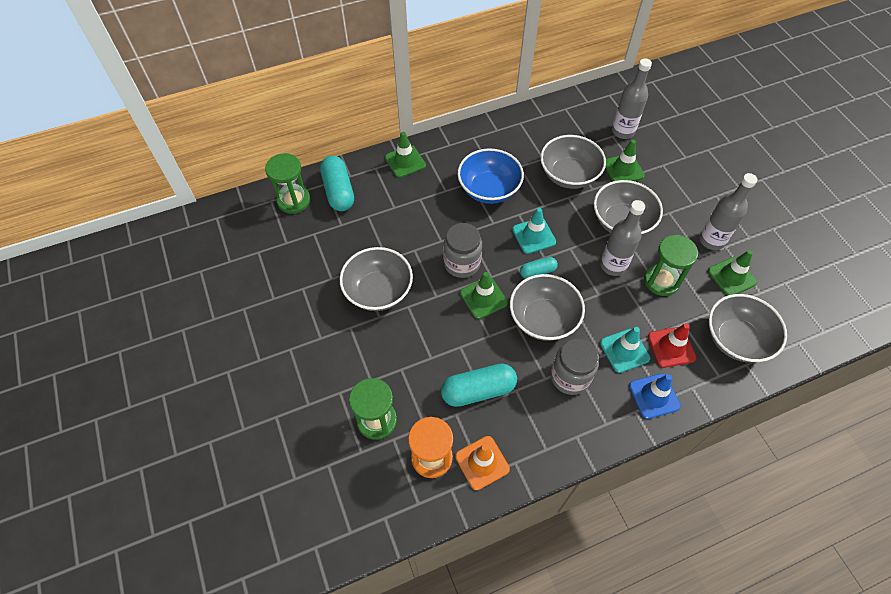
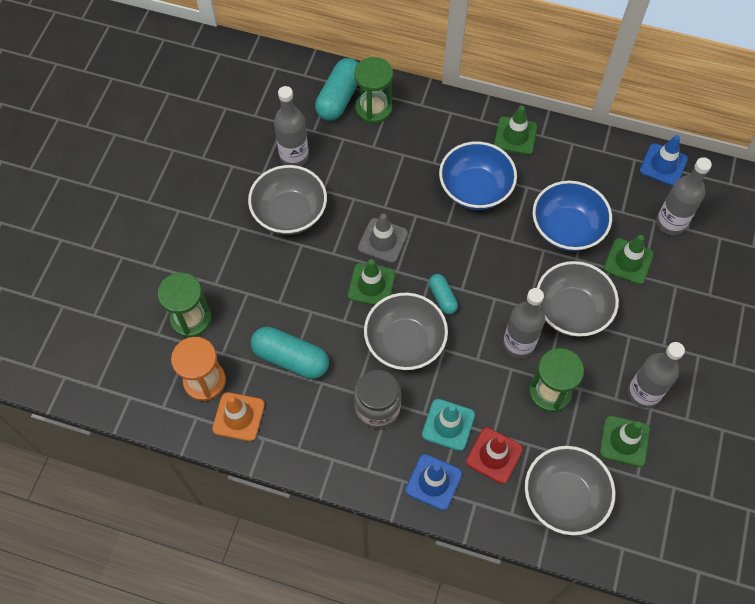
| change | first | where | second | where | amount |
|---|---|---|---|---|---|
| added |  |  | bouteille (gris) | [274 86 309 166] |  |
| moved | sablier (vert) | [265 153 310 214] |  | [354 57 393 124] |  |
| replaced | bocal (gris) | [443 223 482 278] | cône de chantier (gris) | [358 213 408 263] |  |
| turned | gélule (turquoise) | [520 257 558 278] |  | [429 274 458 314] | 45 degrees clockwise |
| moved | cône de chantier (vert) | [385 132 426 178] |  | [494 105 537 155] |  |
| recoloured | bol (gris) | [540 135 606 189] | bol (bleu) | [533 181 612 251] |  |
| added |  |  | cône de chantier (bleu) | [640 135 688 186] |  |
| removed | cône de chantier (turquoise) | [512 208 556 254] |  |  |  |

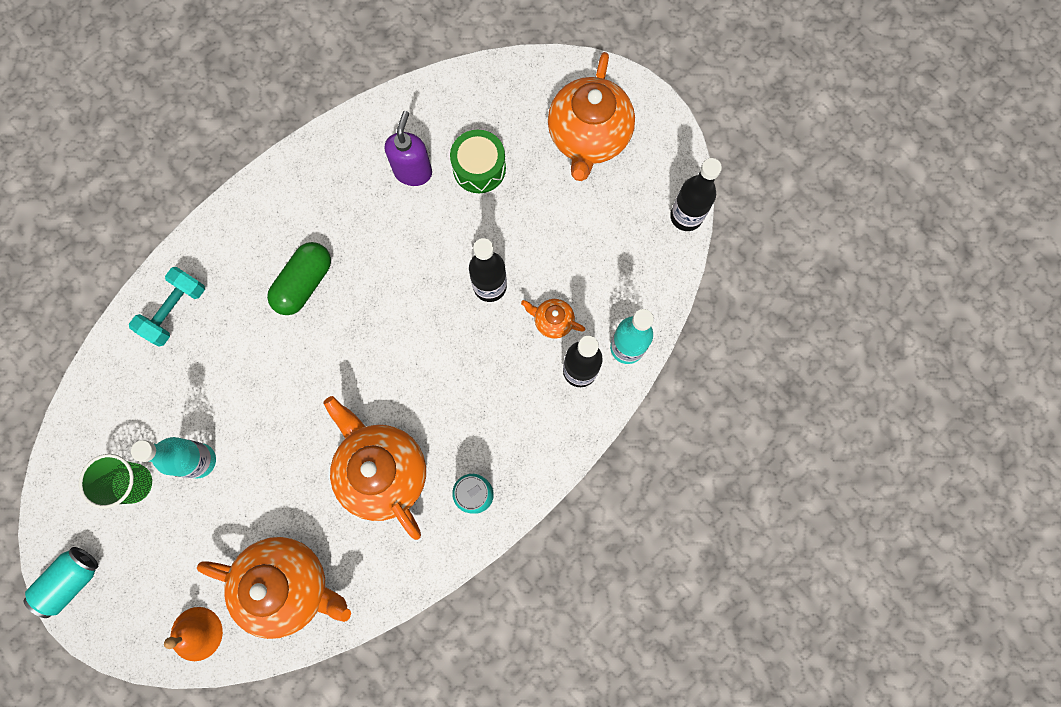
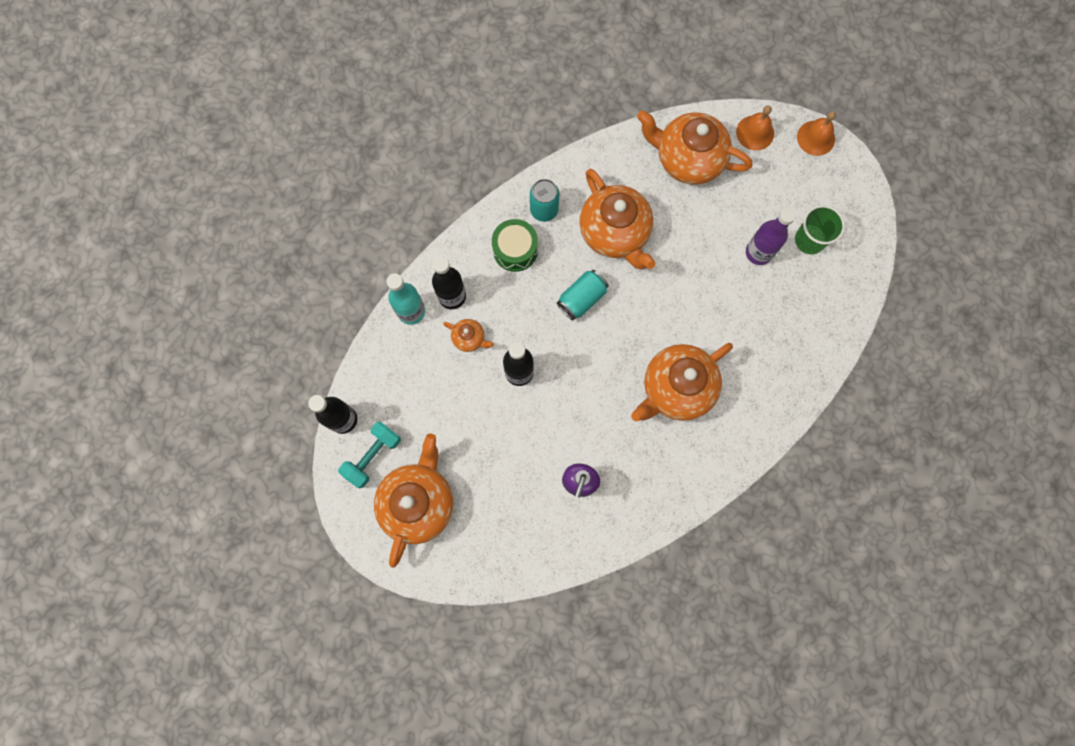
| change | first | where | second | where | amount |
|---|---|---|---|---|---|
| moved | haltère (turquoise) | [129 267 205 346] |  | [338 422 401 488] |  |
| moved | tambour (vert) | [450 130 506 193] |  | [492 219 538 272] |  |
| moved | canette (turquoise) | [24 547 98 618] |  | [557 270 608 320] |  |
| replaced | gélule (vert) | [267 242 331 315] | théière (orange) | [631 343 733 422] |  |
| recoloured | bouteille (turquoise) | [131 437 216 479] | bouteille (violet) | [746 207 796 265] |  |
| added |  |  | cloche (orange) | [797 111 836 156] |  |

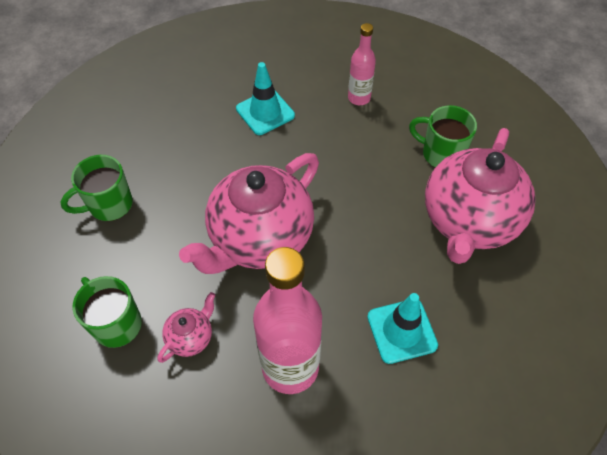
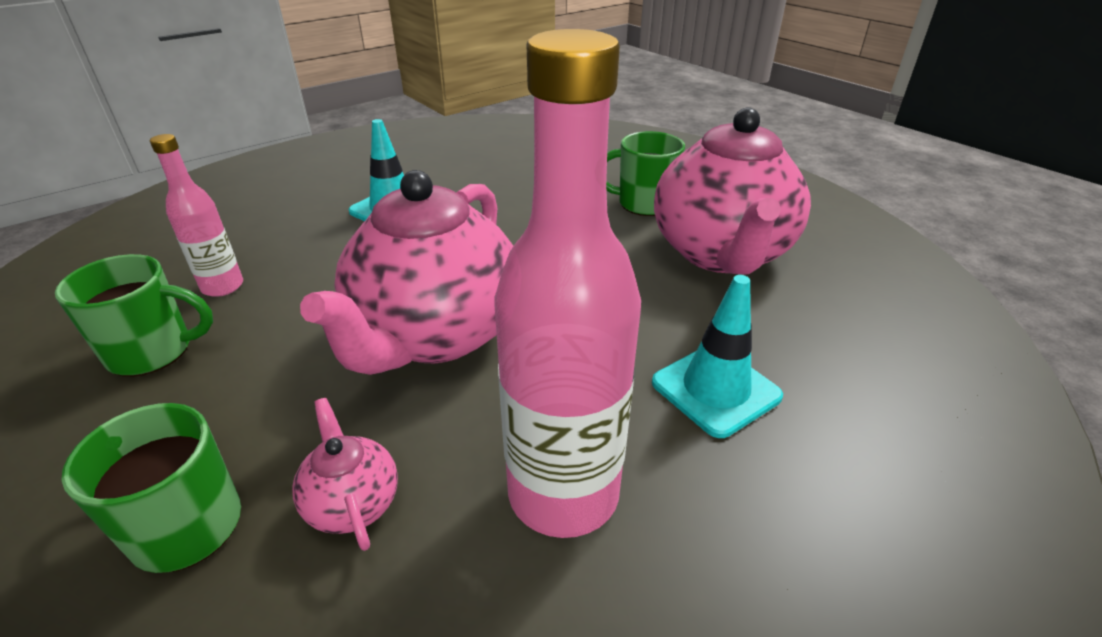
| change | first | where | second | where | amount |
|---|---|---|---|---|---|
| turned | tasse (vert) | [60 155 133 221] |  | [55 254 213 377] | 135 degrees counterclockwise |
| moved | bouteille (rose) | [348 23 376 105] |  | [150 134 243 297] |  |
| turned | théière (rose) | [158 292 215 363] |  | [292 398 398 551] | 45 degrees counterclockwise |

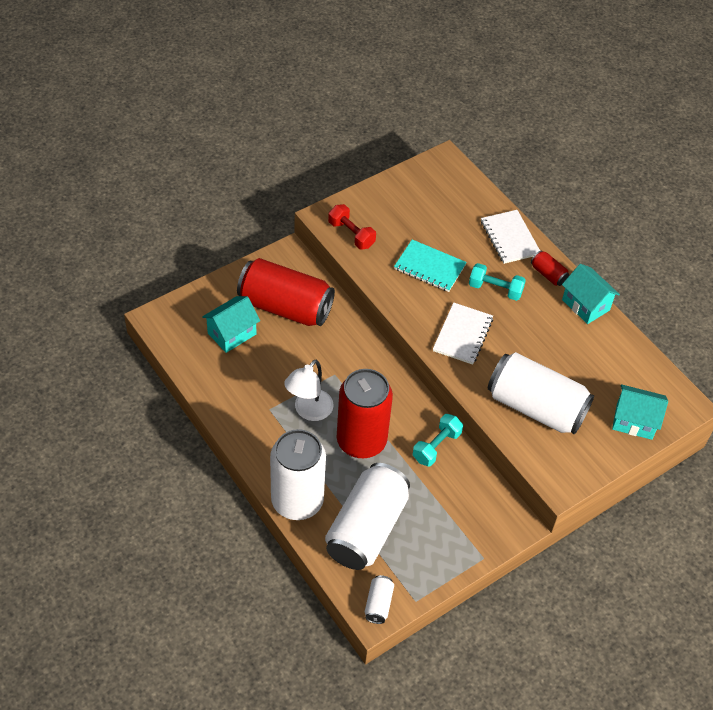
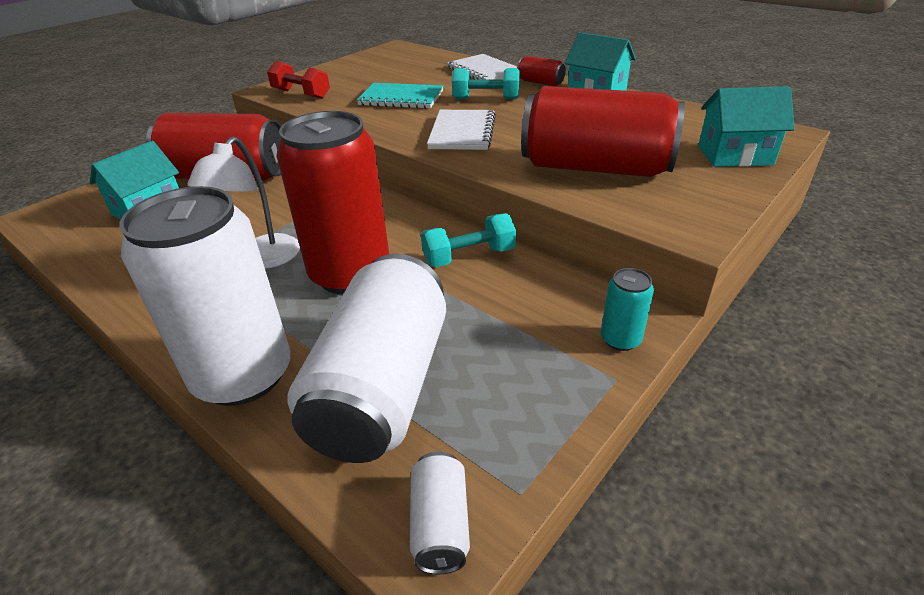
| change | first | where | second | where | amount |
|---|---|---|---|---|---|
| turned | haltère (turquoise) | [413 414 463 466] |  | [421 213 516 267] | 45 degrees clockwise |
| recoloured | canette (blanc) | [488 352 594 435] | canette (rouge) | [521 86 685 177] |  |
| added |  |  | canette (turquoise) | [601 268 654 351] |  |

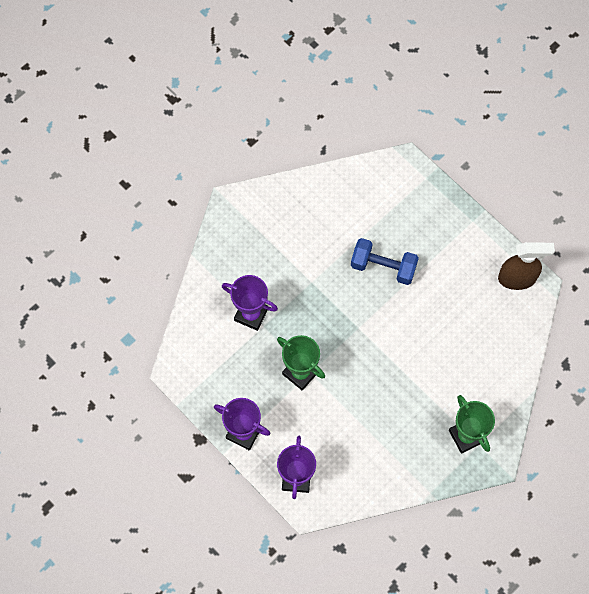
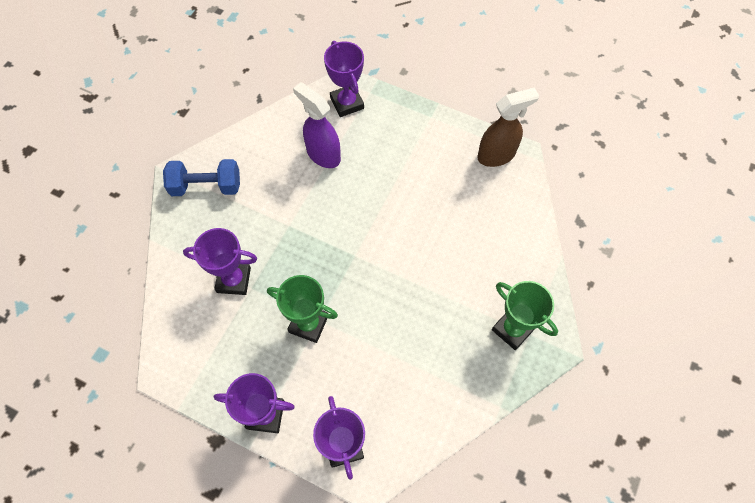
| change | first | where | second | where | amount |
|---|---|---|---|---|---|
| moved | haltère (bleu) | [351 238 419 285] |  | [163 159 240 196] |  |
| added |  |  | vaporisateur (violet) | [293 82 341 168] |  |
| added |  |  | trophée (violet) | [324 41 364 117] |  |

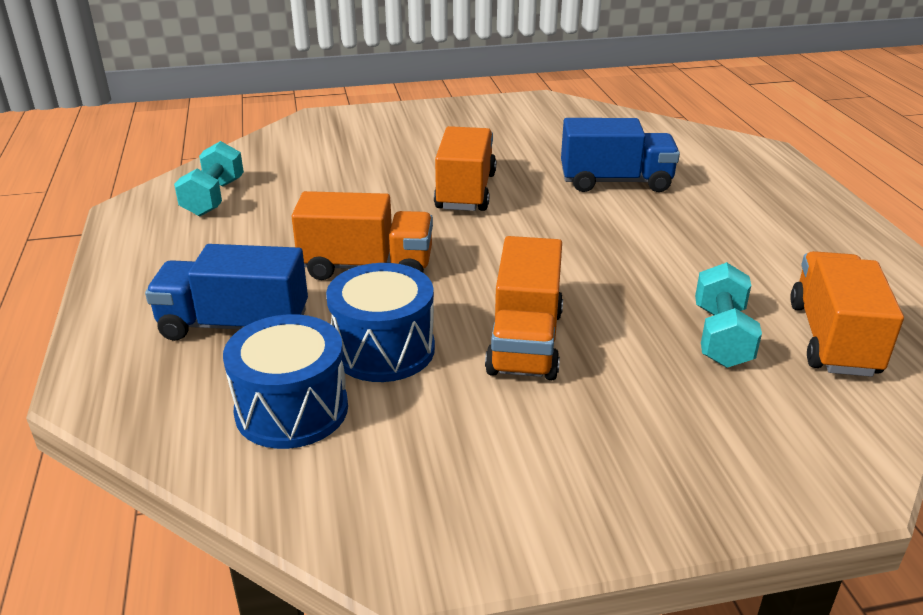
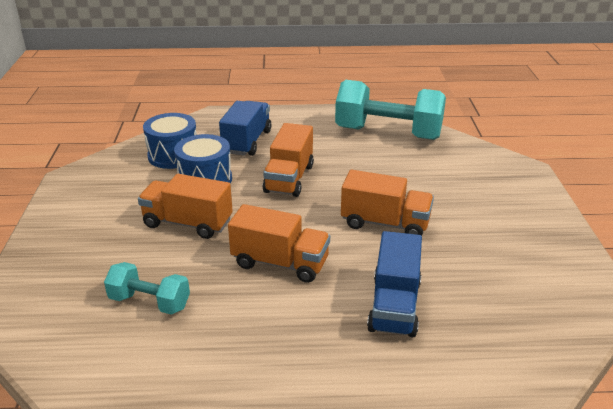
| change | first | where | second | where | amount |
|---|---|---|---|---|---|
| moved | camion (orange) | [790 251 904 377] |  | [228 204 330 283] |  |
| resized | haltère (turquoise) | [174 141 244 216] |  | [335 80 446 140] | x1.91 |

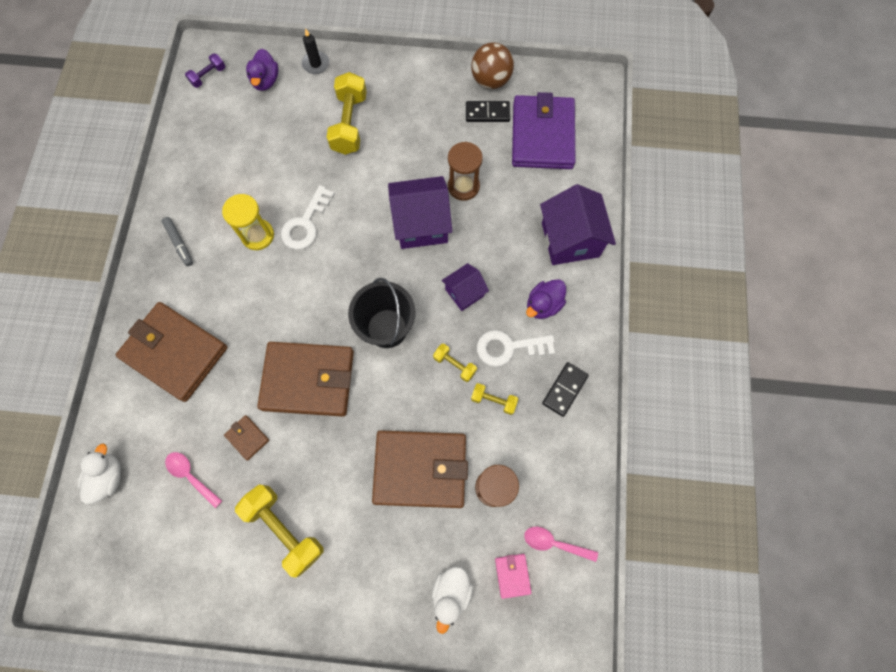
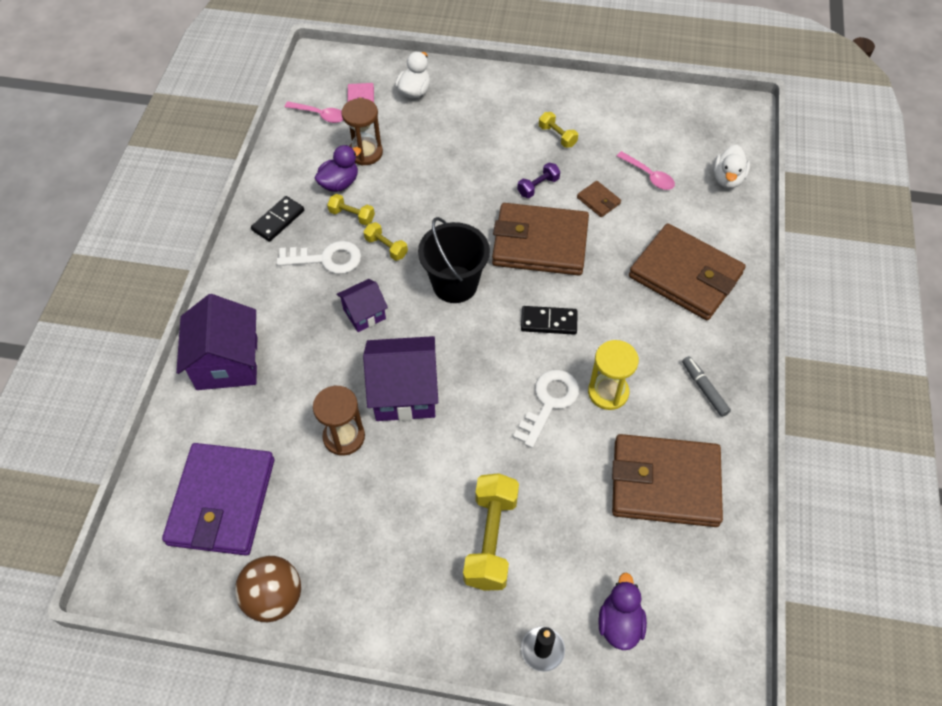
| change | first | where | second | where | amount |
|---|---|---|---|---|---|
| moved | canard (violet) | [526 279 566 319] |  | [315 145 361 192] |  |
| moved | haltère (violet) | [185 53 225 88] |  | [517 163 560 198] |  |
| moved | domino (noir) | [466 101 510 122] |  | [521 306 578 335] |  |
| resized | haltère (jaune) | [235 485 324 578] |  | [539 112 578 148] | x0.52 |
| moved | portefeuille (marron) | [372 430 468 508] |  | [612 434 723 527] |  |

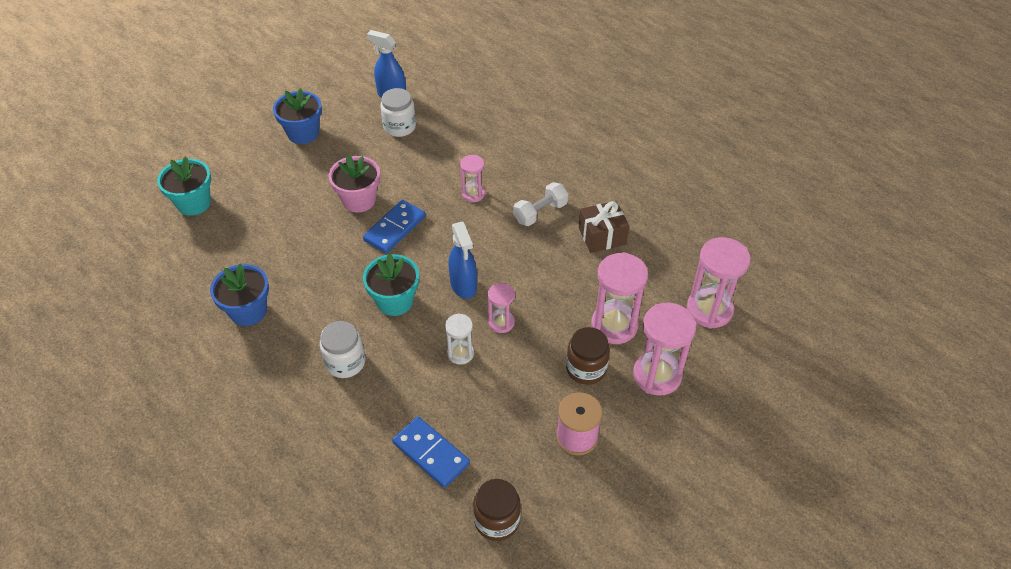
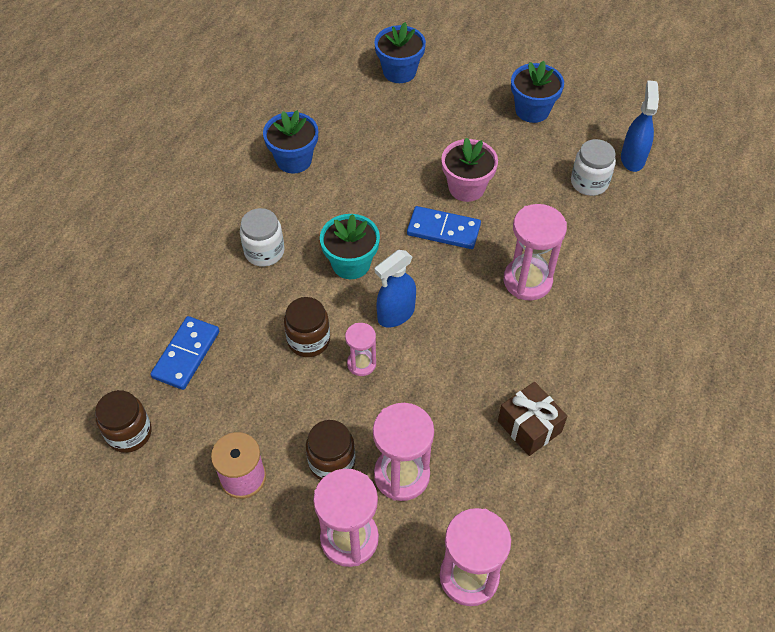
| change | first | where | second | where | amount |
|---|---|---|---|---|---|
| replaced | sablier (blanc) | [445 313 474 365] | bocal (marron) | [284 297 330 357] |  |
| recoloured | pot de fleurs (turquoise) | [157 156 211 216] | pot de fleurs (bleu) | [374 22 426 83] |  |
| resized | sablier (rose) | [460 155 485 202] |  | [504 204 567 301] | x1.78 |
| removed | haltère (blanc) | [513 182 568 226] |  |  |  |

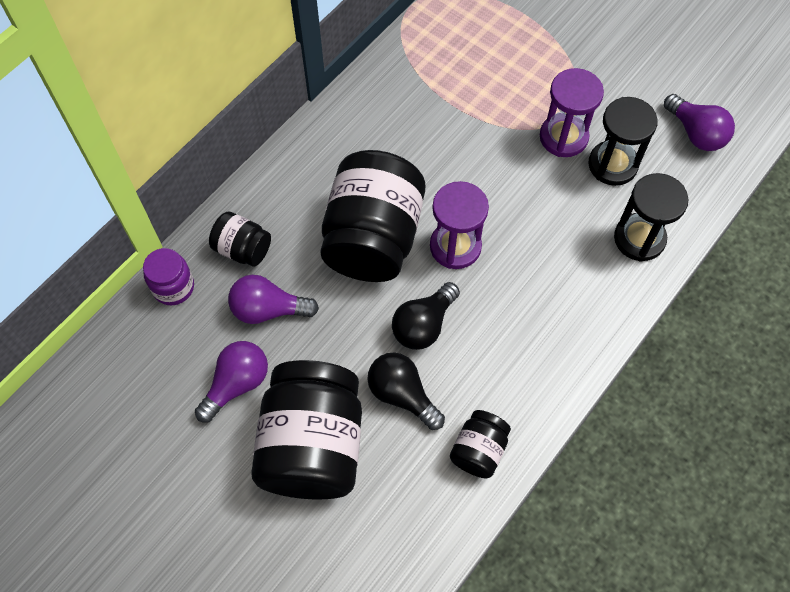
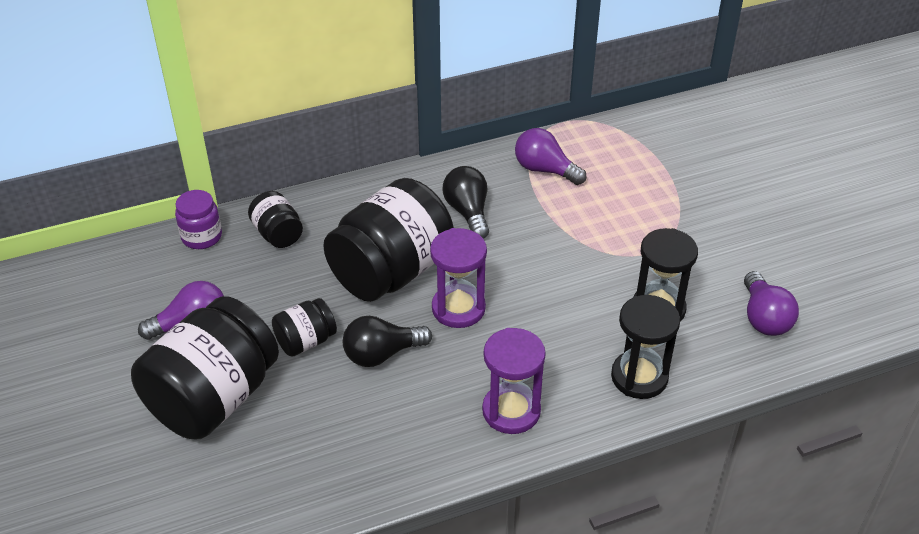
| change | first | where | second | where | amount |
|---|---|---|---|---|---|
| moved | bocal (noir) | [450 410 511 478] |  | [272 298 337 357] |  |
| moved | ampoule (noir) | [367 352 445 430] |  | [442 166 489 239] |  |
| moved | sablier (violet) | [540 68 604 157] |  | [482 328 546 434] |  |
| moved | ampoule (violet) | [228 275 319 324] |  | [515 128 587 185] |  |

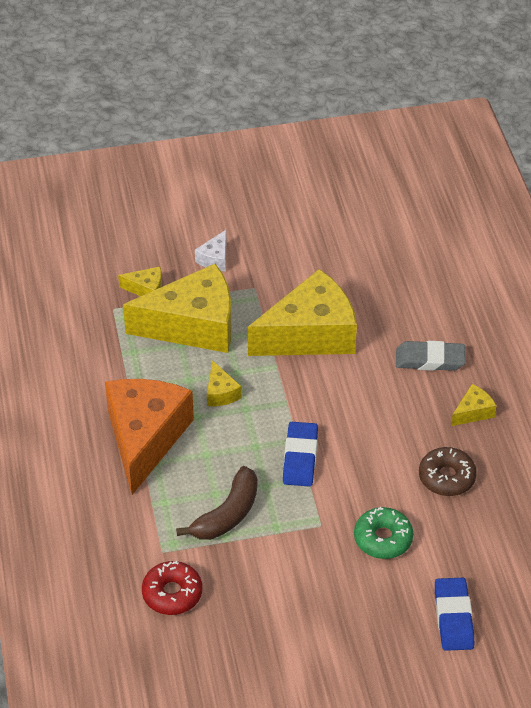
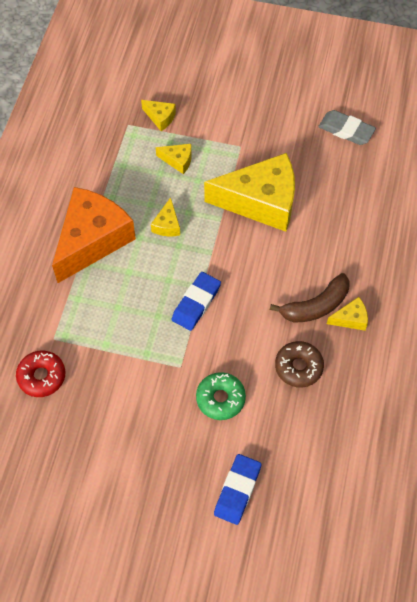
| change | first | where | second | where | amount |
|---|---|---|---|---|---|
| resized | fromage (jaune) | [123 264 231 353] |  | [156 144 192 174] | x0.41 |
| moved | banane (marron) | [176 466 257 540] |  | [270 273 350 322] |  |
| moved | gomme (gris) | [396 341 465 371] |  | [318 110 376 145] |  |
| removed | fromage (blanc) | [195 230 226 271] |  |  |  |

